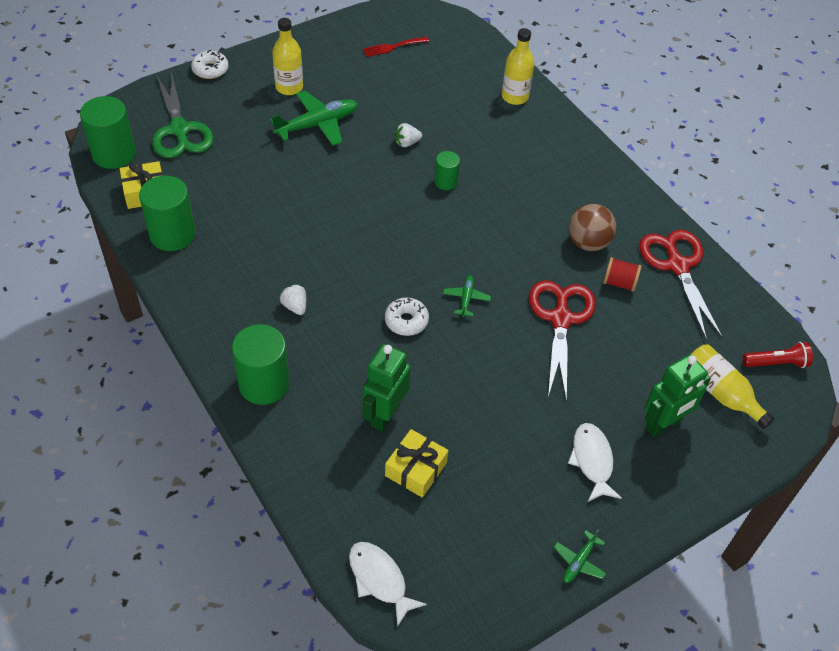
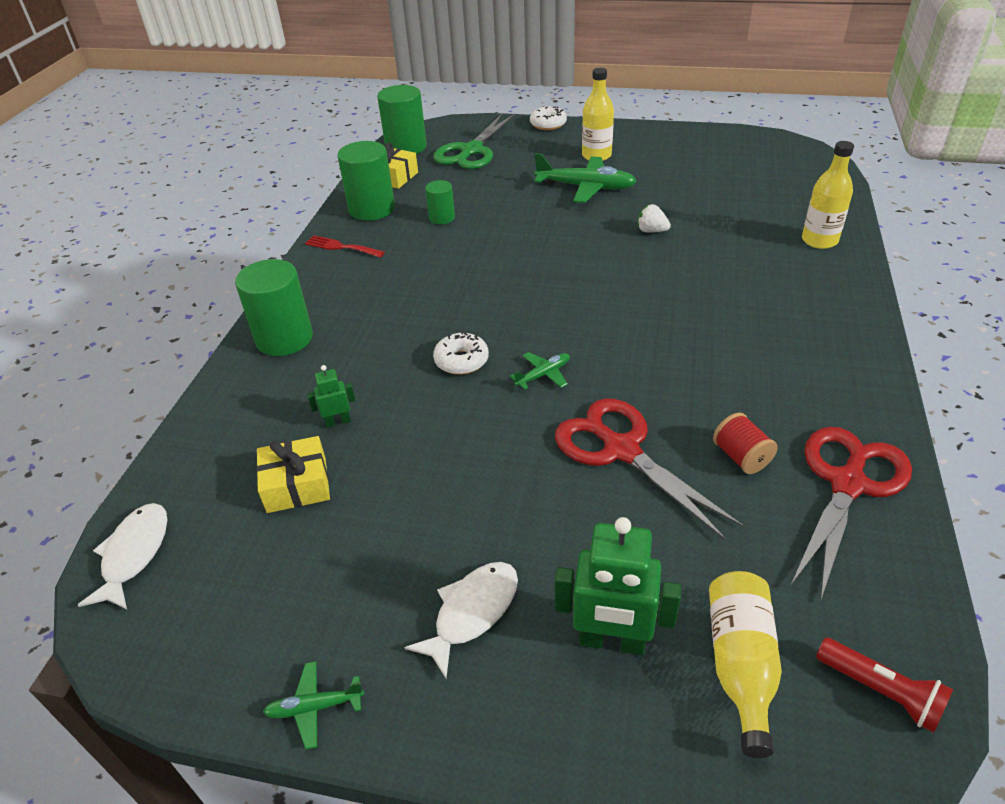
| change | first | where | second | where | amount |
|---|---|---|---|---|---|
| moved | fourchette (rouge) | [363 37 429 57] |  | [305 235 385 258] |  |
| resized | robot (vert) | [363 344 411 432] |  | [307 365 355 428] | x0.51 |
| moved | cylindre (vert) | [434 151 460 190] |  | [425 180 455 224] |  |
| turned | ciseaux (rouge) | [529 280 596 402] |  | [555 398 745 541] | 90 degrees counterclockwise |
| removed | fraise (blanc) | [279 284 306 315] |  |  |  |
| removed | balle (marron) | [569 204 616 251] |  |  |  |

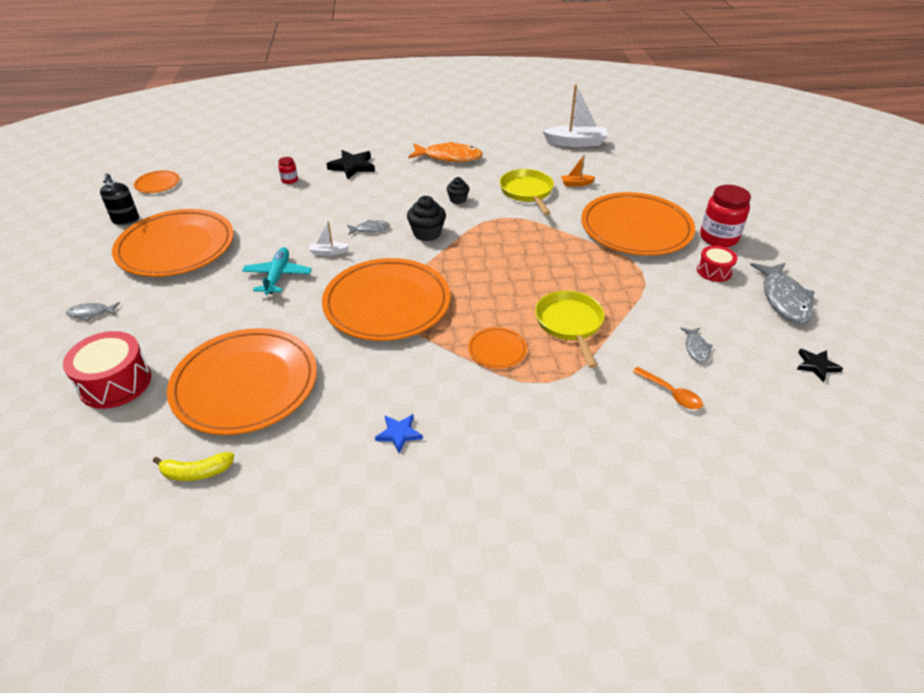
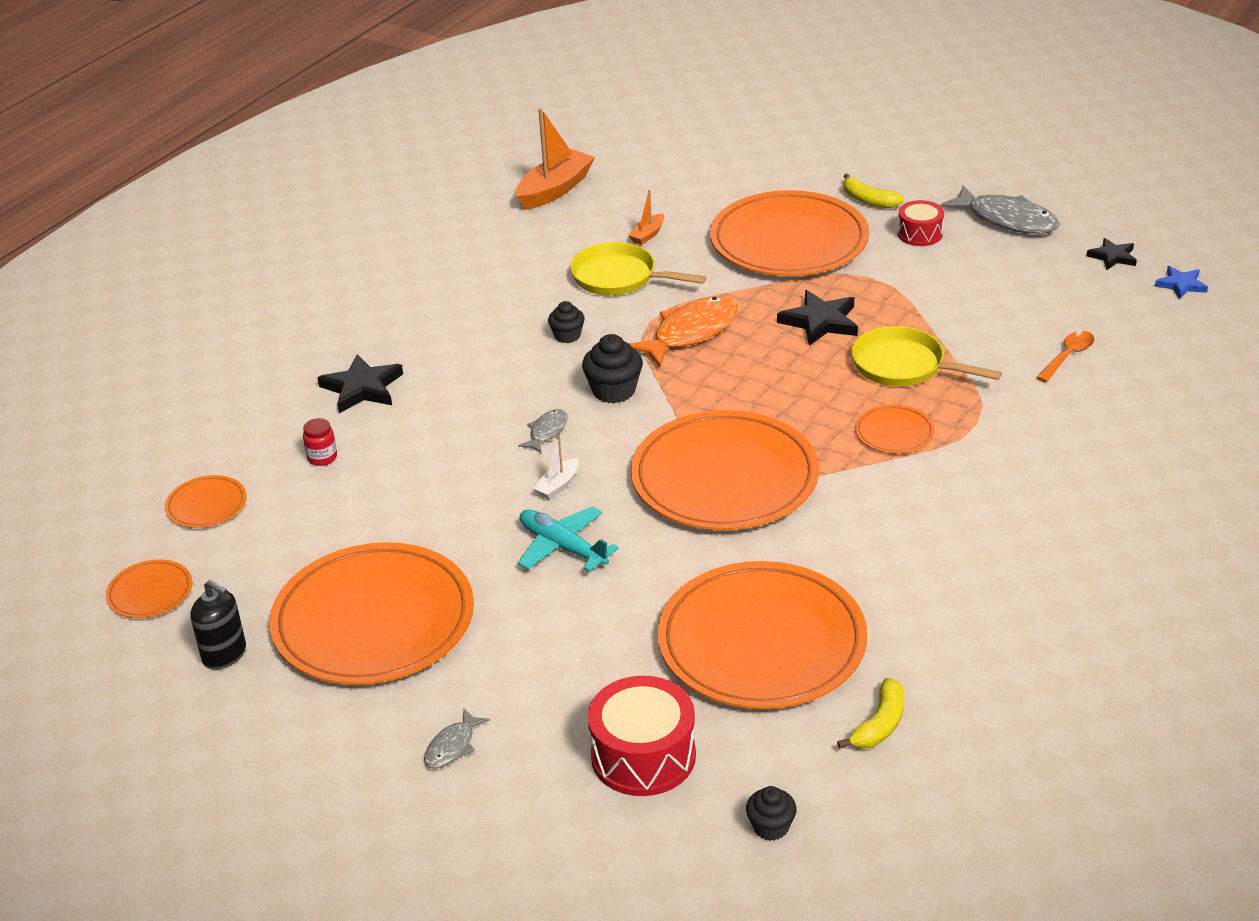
| change | first | where | second | where | amount |
|---|---|---|---|---|---|
| added |  |  | assiette (orange) | [165 475 247 528] |  |
| recoloured | bateau (blanc) | [543 85 608 147] | bateau (orange) | [516 108 595 210] |  |
| moved | poisson (orange) | [408 142 483 162] |  | [628 296 738 367] |  |
| added |  |  | muffin (noir) | [746 786 797 841] |  |
| added |  |  | étoile (noir) | [777 290 858 346] |  |
| replaced | bocal (rouge) | [700 185 751 247] | banane (jaune) | [844 174 904 208] |  |
| turned | cuillère (orange) | [632 367 703 410] |  | [1036 331 1094 382] | 45 degrees counterclockwise |
| moved | étoile (bleu) | [375 414 423 453] |  | [1155 266 1208 300] |  |
| removed | poisson (gris) | [680 328 713 363] |  |  |  |

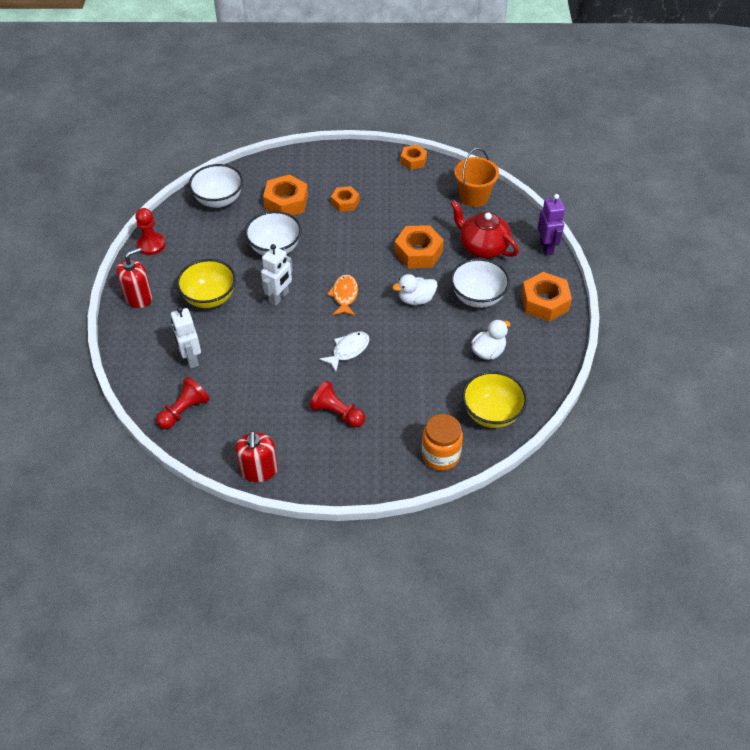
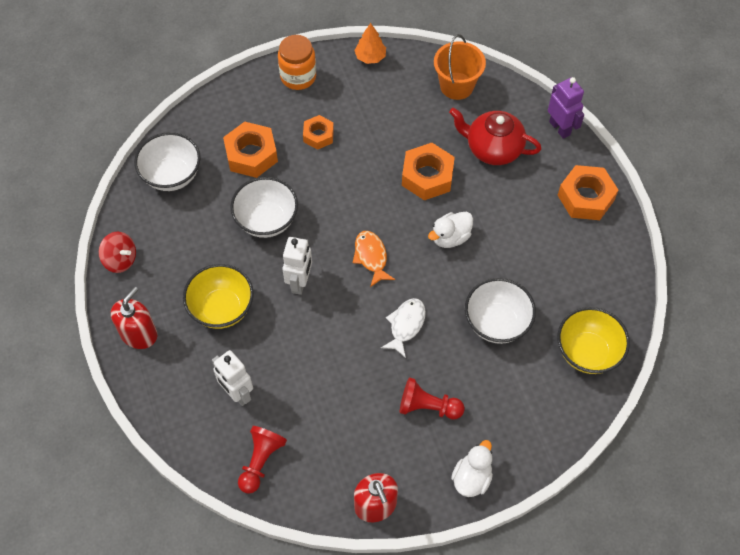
| change | first | where | second | where | amount |
|---|---|---|---|---|---|
| replaced | pion (rouge) | [135 208 166 255] | toupie (rouge) | [99 232 136 273] |  |
| moved | bocal (orange) | [422 414 463 471] |  | [278 35 316 90] |  |
| replaced | écrou (orange) | [401 145 427 170] | arbre (orange) | [354 23 386 64] |  |
| moved | canard (blanc) | [471 319 511 360] |  | [451 440 493 497] |  |
| moved | bol (blanc) | [451 258 510 308] |  | [465 278 536 344] |  |

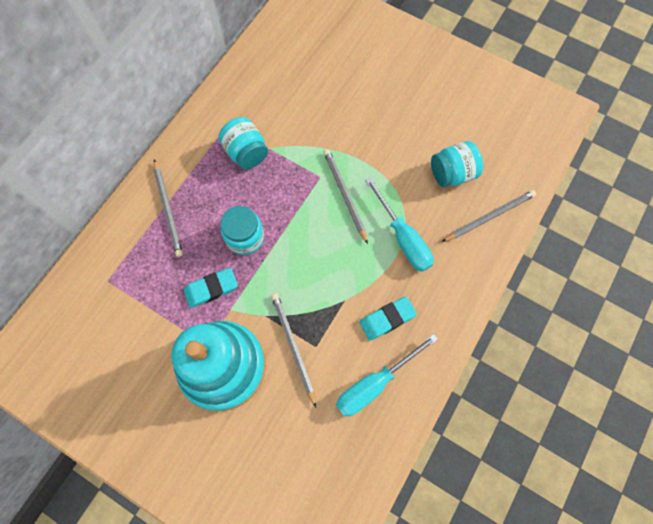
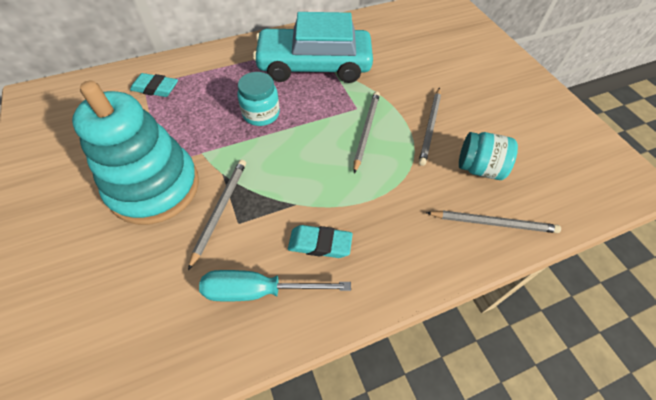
| change | first | where | second | where | amount |
|---|---|---|---|---|---|
| moved | gomme (turquoise) | [184 268 238 308] |  | [130 73 178 97] |  |
| replaced | bocal (turquoise) | [219 117 268 169] | voiture (turquoise) | [253 12 373 83] |  |
| moved | crayon (gris) | [154 159 183 257] |  | [419 88 441 166] |  |
| removed | tournevis (turquoise) | [365 177 434 272] |  |  |  |

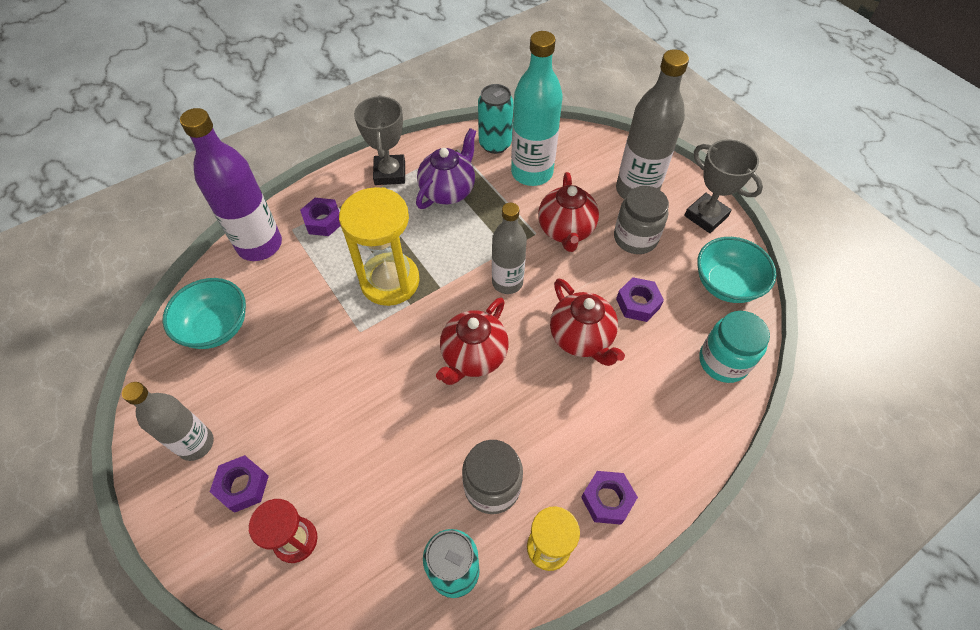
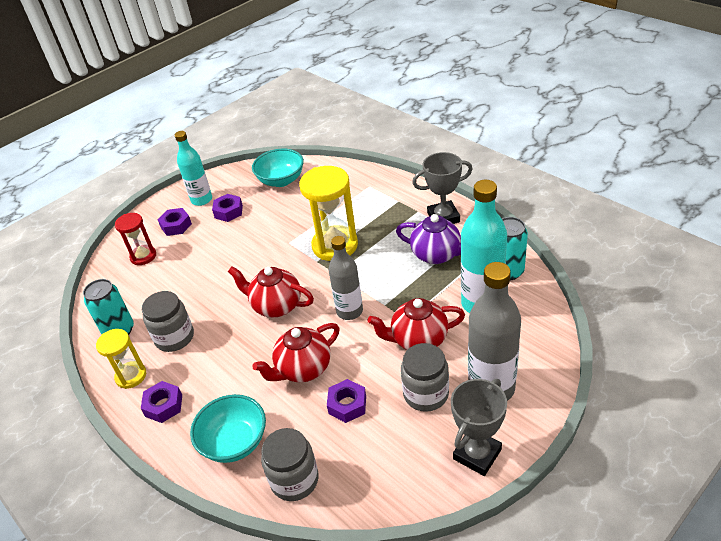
| change | first | where | second | where | amount |
|---|---|---|---|---|---|
| recoloured | bouteille (gris) | [122 382 214 461] | bouteille (turquoise) | [175 131 212 206] |  |
| moved | bol (turquoise) | [697 237 776 303] |  | [190 394 266 463] |  |
| moved | écrou (violet) | [300 198 341 236] |  | [212 194 243 222] |  |
| recoloured | bocal (turquoise) | [699 311 770 383] | bocal (gris) | [261 428 319 501] |  |
| removed | bouteille (violet) | [180 108 282 261] |  |  |  |

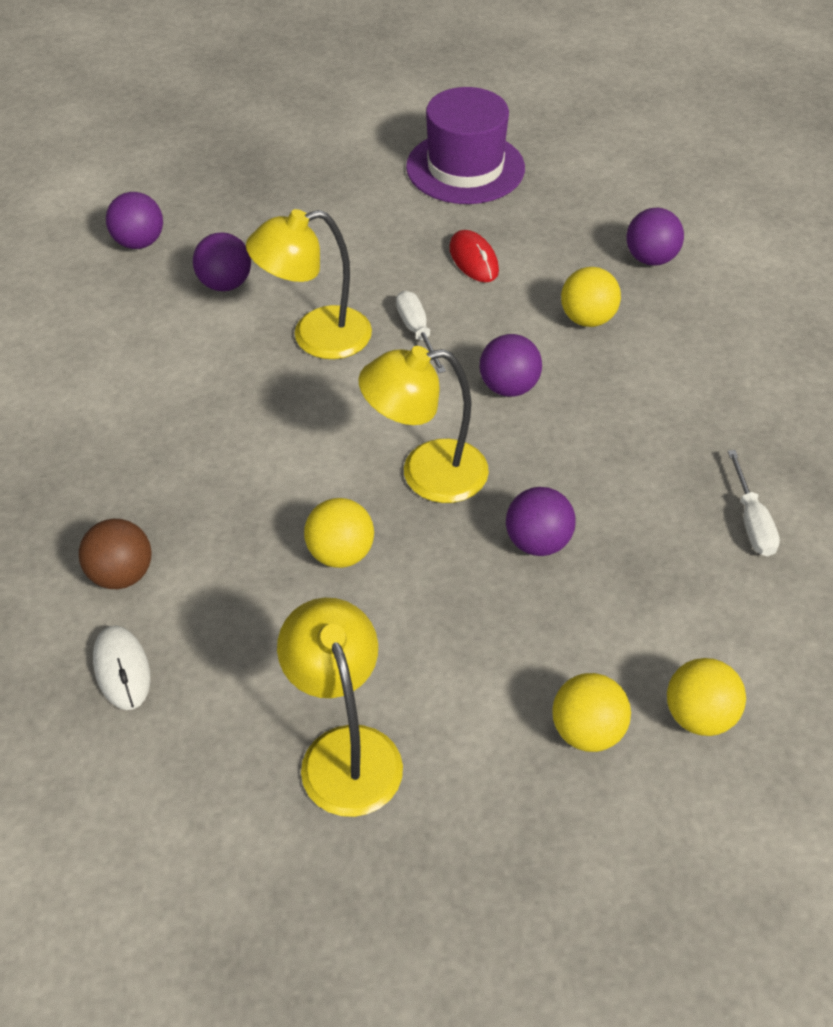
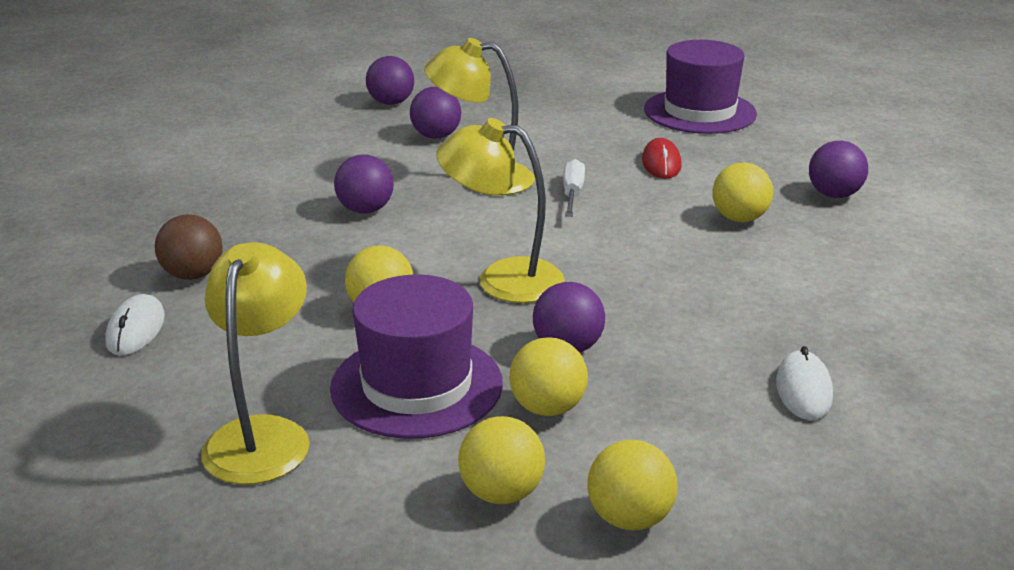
| change | first | where | second | where | amount |
|---|---|---|---|---|---|
| added |  |  | chapeau (violet) | [330 274 503 439] |  |
| moved | balle (violet) | [480 334 542 397] |  | [334 154 394 214] |  |
| added |  |  | balle (jaune) | [509 337 588 416] |  |
| replaced | tournevis (blanc) | [728 450 780 556] | souris (blanc) | [776 346 833 420] |  |

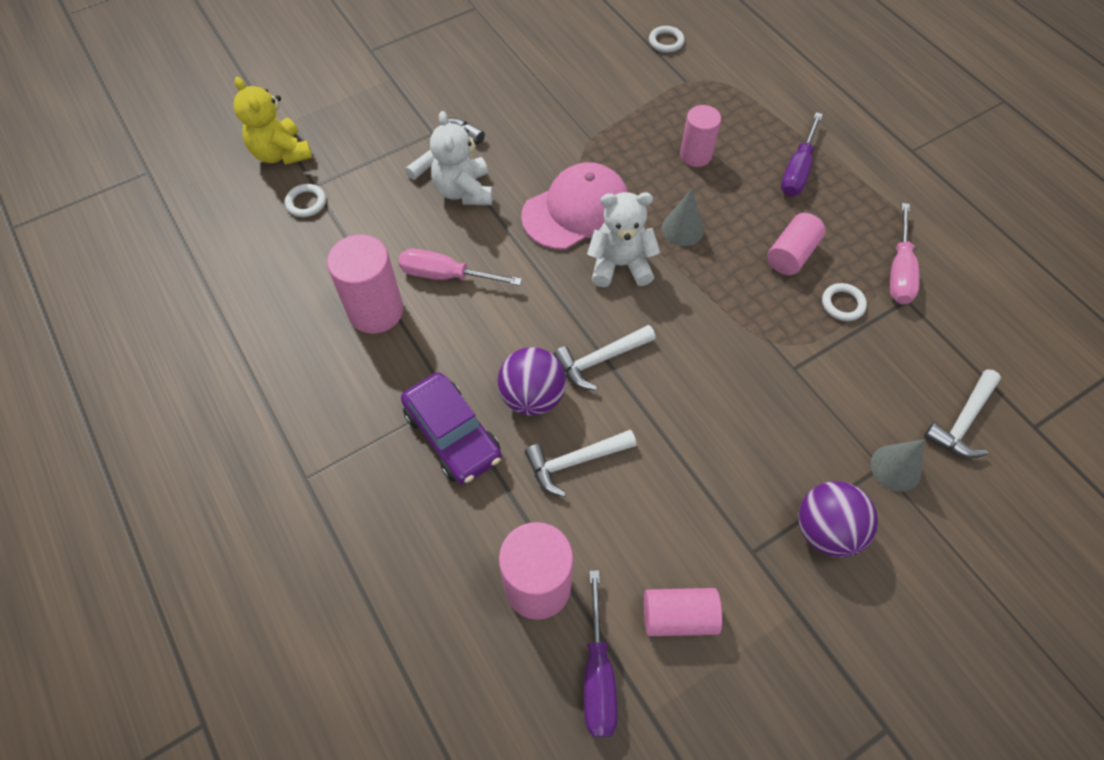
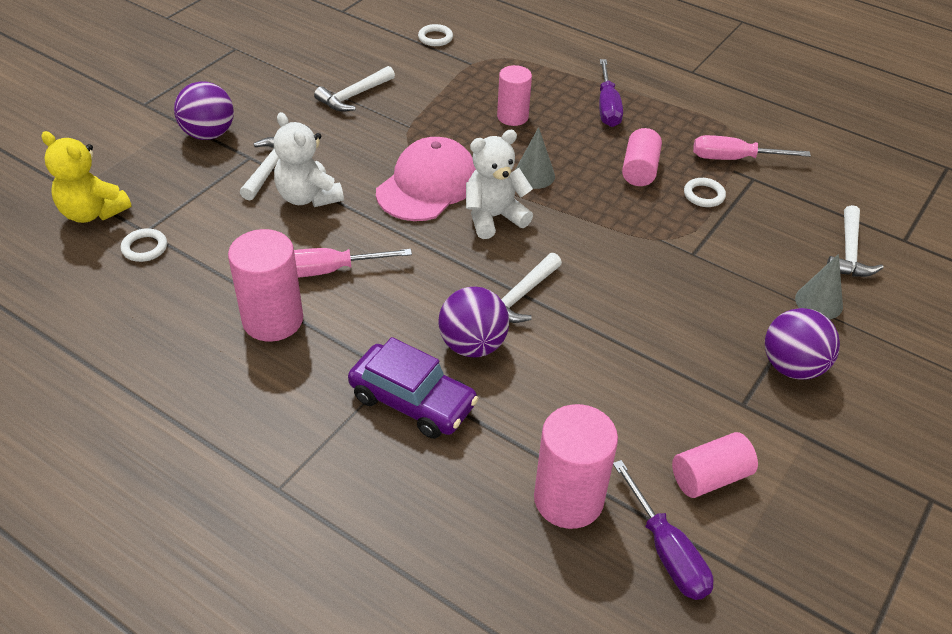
| change | first | where | second | where | amount |
|---|---|---|---|---|---|
| added |  |  | balle (violet) | [174 81 234 140] |  |
| moved | marteau (blanc) | [525 430 636 497] |  | [314 66 395 112] |  |
| turned | tournevis (rose) | [890 203 920 304] |  | [693 135 811 160] | 105 degrees clockwise |

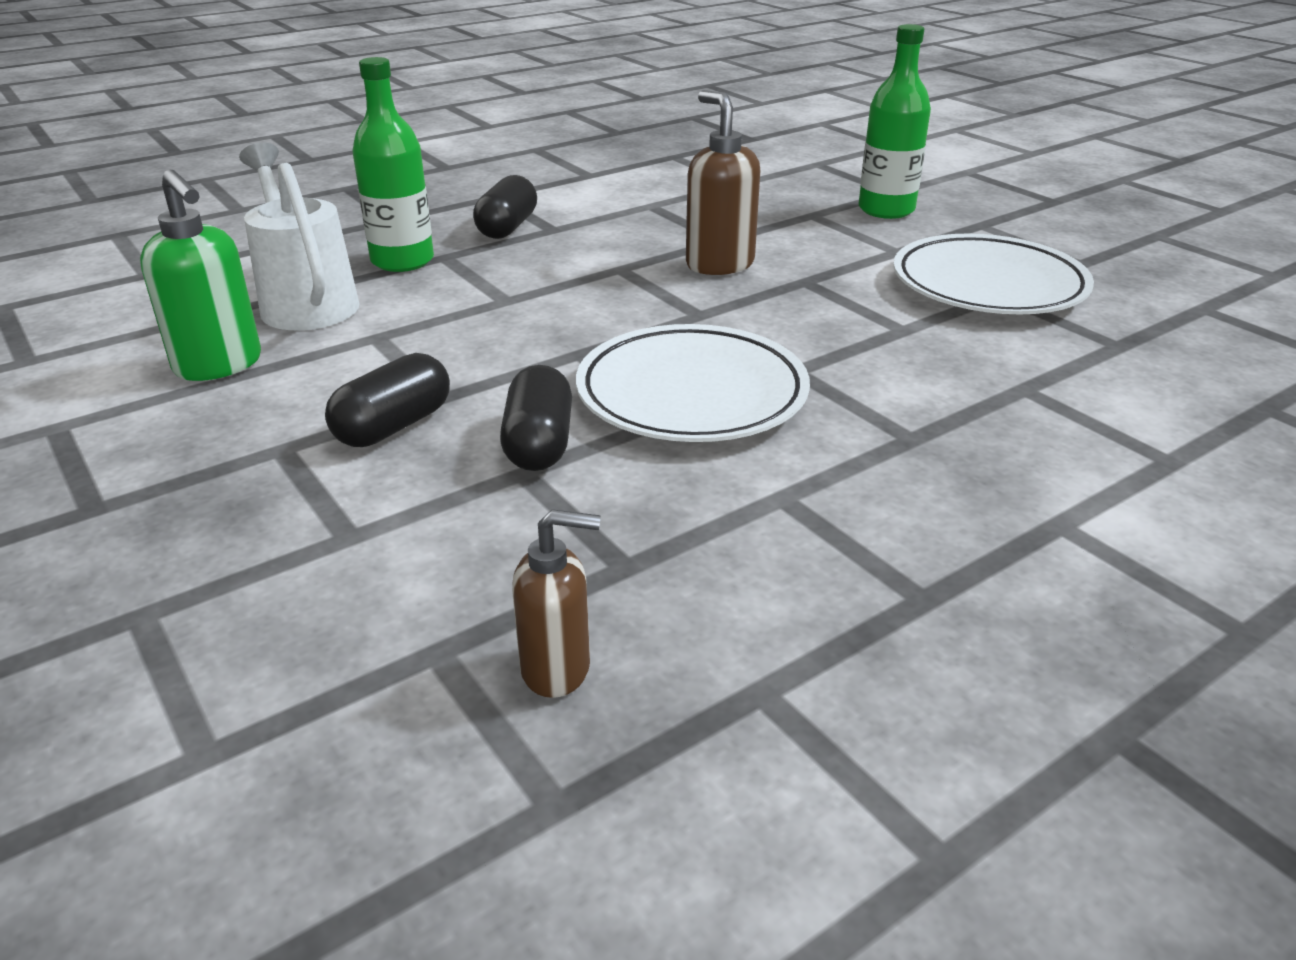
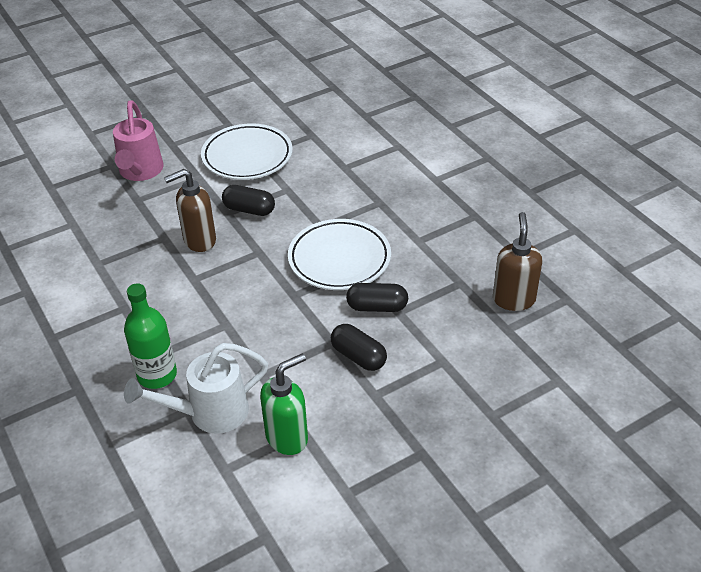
| change | first | where | second | where | amount |
|---|---|---|---|---|---|
| replaced | bouteille (vert) | [859 24 931 219] | arrosoir (rose) | [113 100 164 181] |  |
| moved | gélule (noir) | [473 175 537 239] |  | [222 185 275 216] |  |
| resized | distributeur de savon (marron) | [512 509 601 698] |  | [493 212 542 311] | x1.52 |

